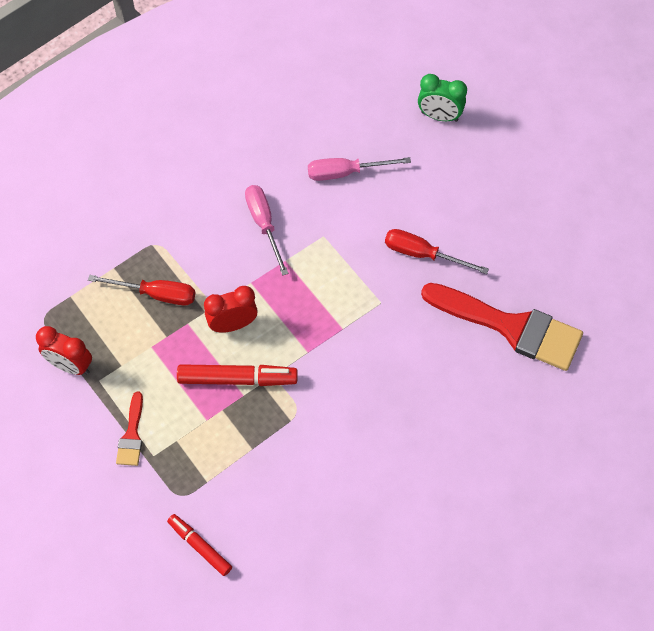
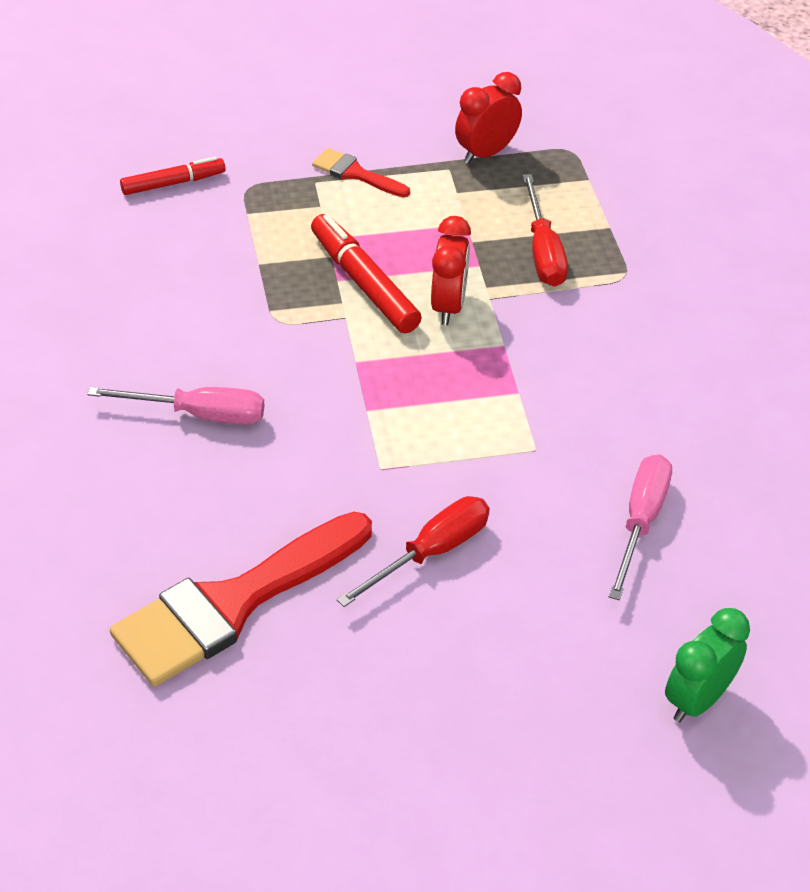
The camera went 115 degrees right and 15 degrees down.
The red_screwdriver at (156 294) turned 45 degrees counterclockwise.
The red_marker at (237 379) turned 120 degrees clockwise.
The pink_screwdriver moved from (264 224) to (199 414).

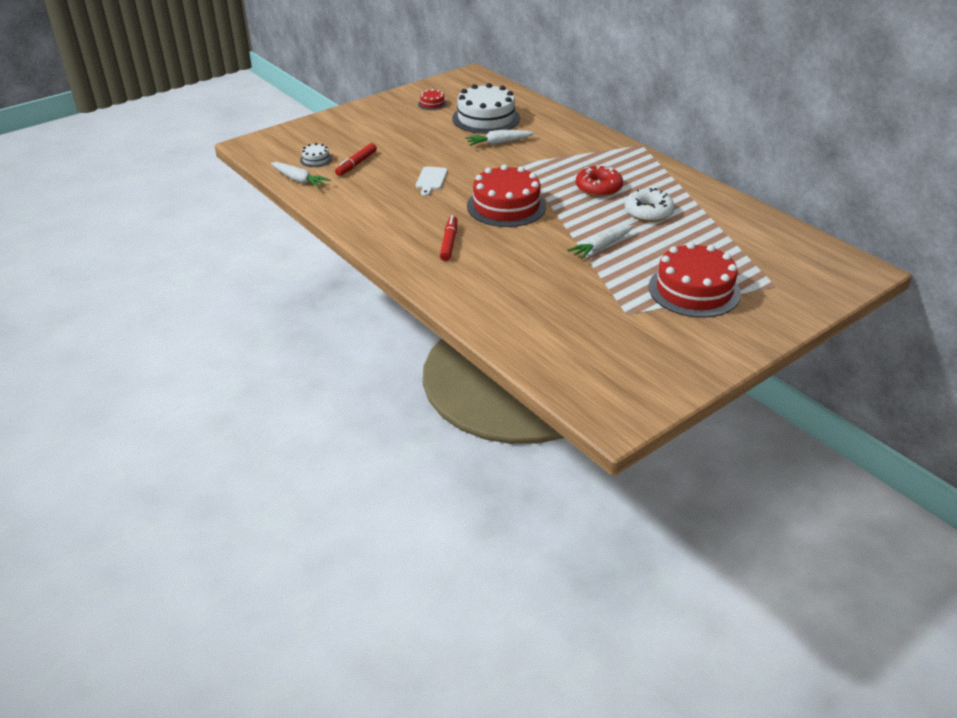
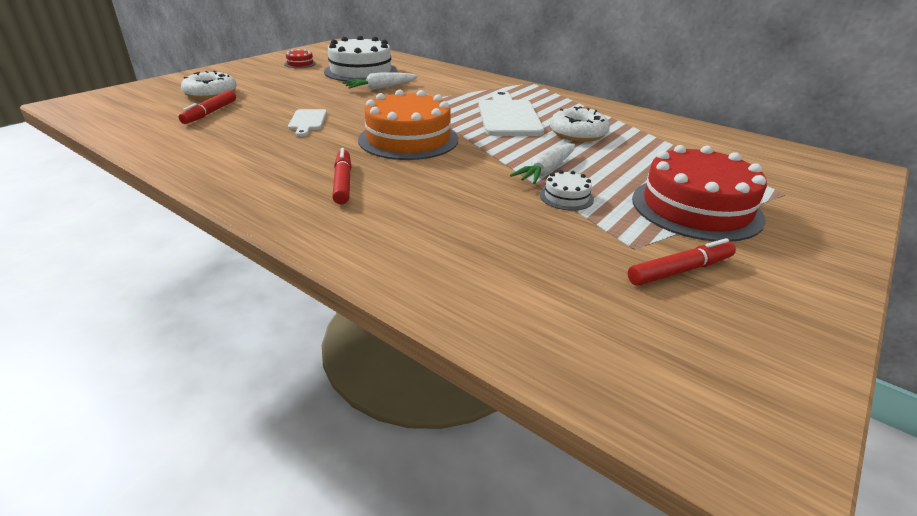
The camera went 15 degrees left and 5 degrees down.
The white_carrot at (299 180) disappeared.
The white_cake moved from (316 159) to (566 197).
The red_cake at (506 206) became the orange_cake at (408 139).
The red_donut at (598 188) was replaced by the white_cutting_board at (508 116).
The white_donut at (211 93) appeared.
The red_marker at (680 270) appeared.

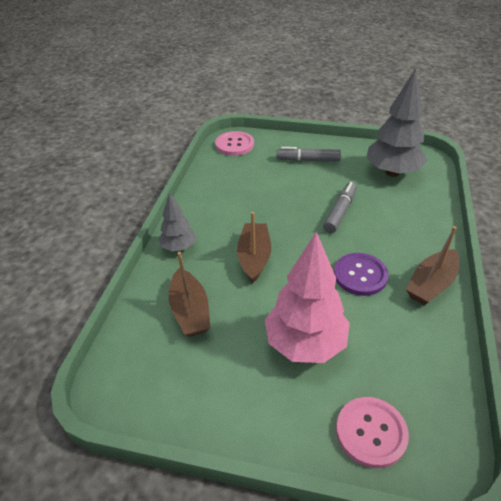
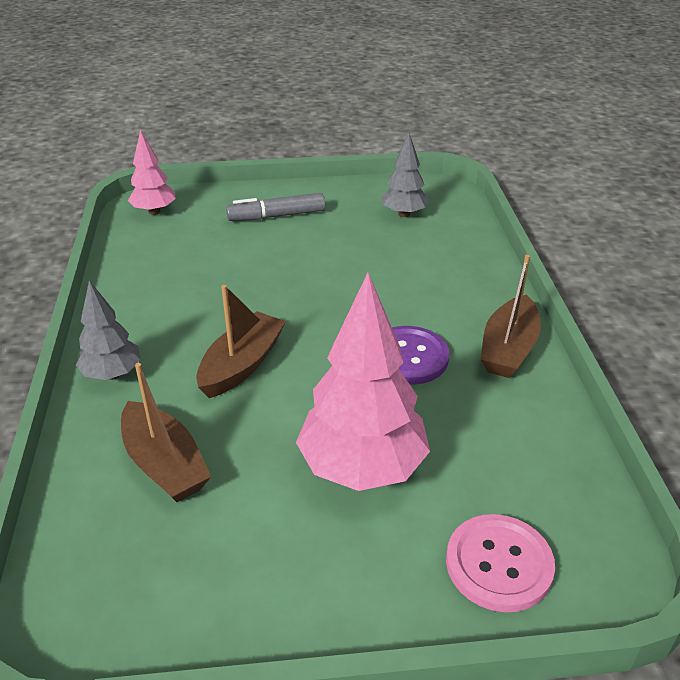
The camera went 20 degrees left and 5 degrees down.
The pink_button at (234 145) was replaced by the pink_tree at (154 211).
The brown_boat at (254 257) turned 45 degrees clockwise.
The grey_marker at (340 212) disappeared.
The grey_tree at (392 172) changed to 0.55 times the size.

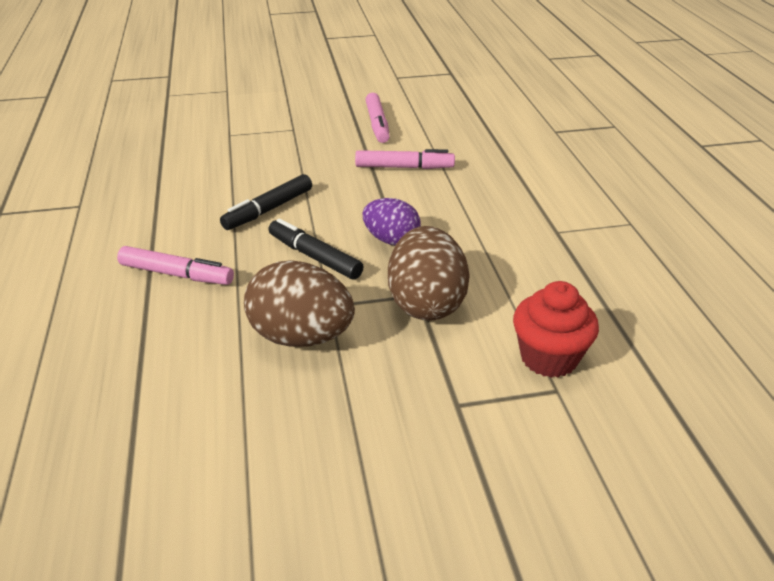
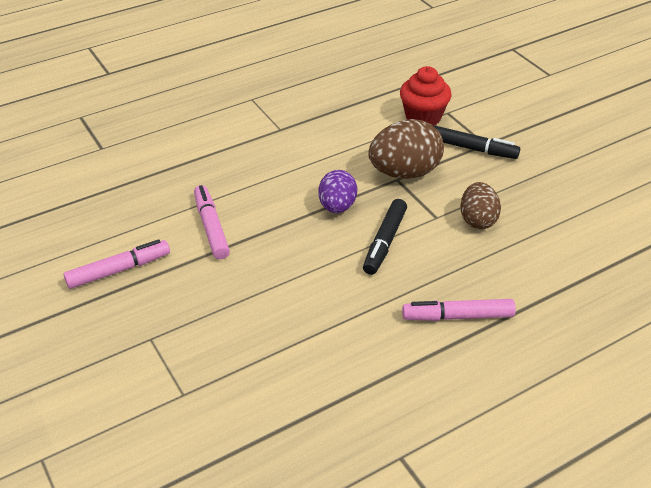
The camera went 110 degrees left and 5 degrees up.
The pink_marker at (176 274) turned 90 degrees counterclockwise.
The black_marker moved from (269 209) to (472 149).
The brown_egg at (301 336) changed to 0.64 times the size.

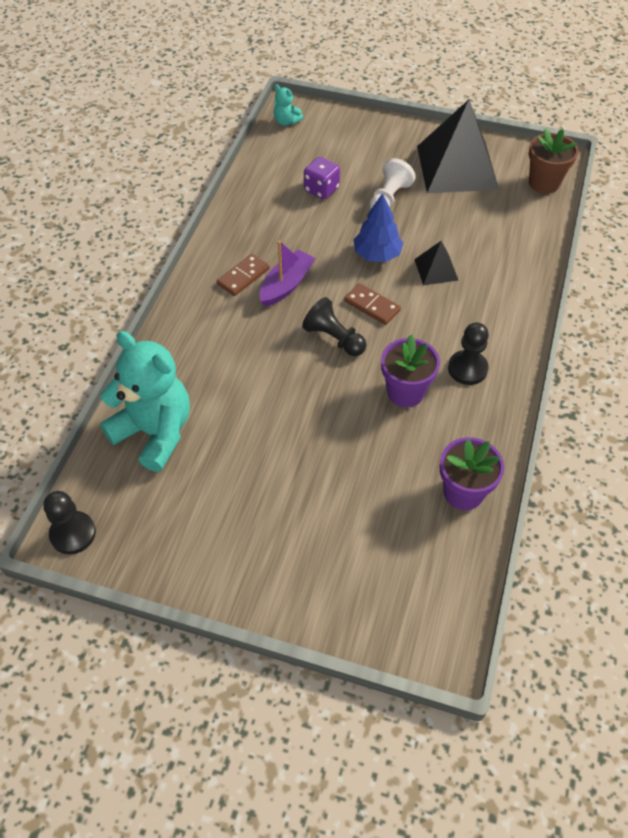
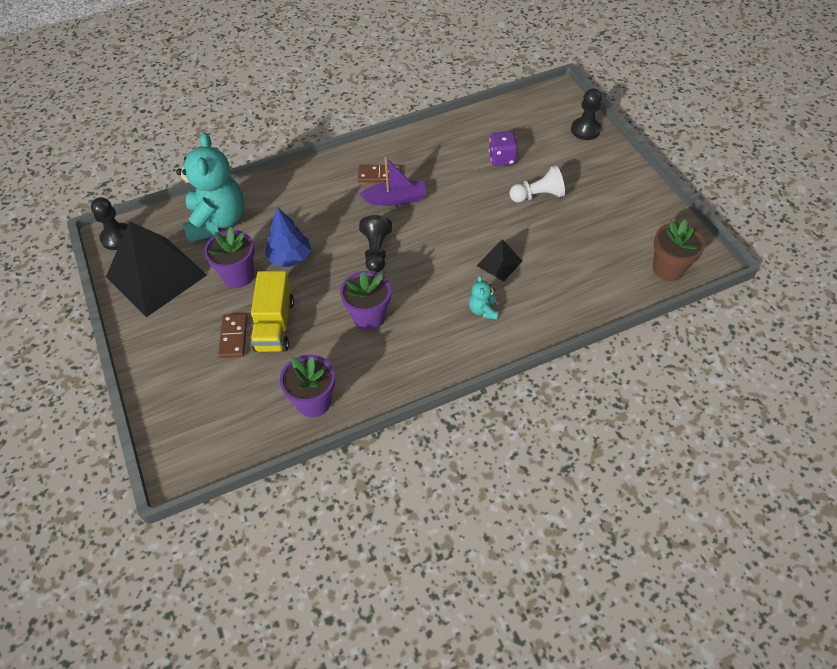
The camera went 50 degrees right and 0 degrees up.
The turquoise_teddy_bear moved from (286 121) to (483 310).
The brown_domino moved from (372 306) to (233 337).
The blue_tree moved from (377 255) to (290 257).
The black_pyramid moved from (457 167) to (156 276).
The black_pawn moved from (467 369) to (585 130).
The purple_flower_pot at (238 276) appeared.
The yellow_truck at (274 325) appeared.

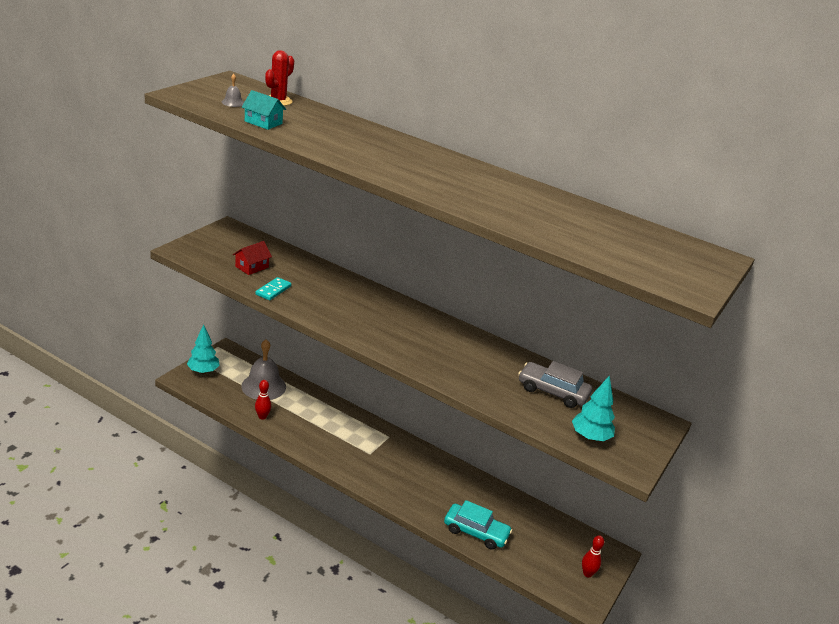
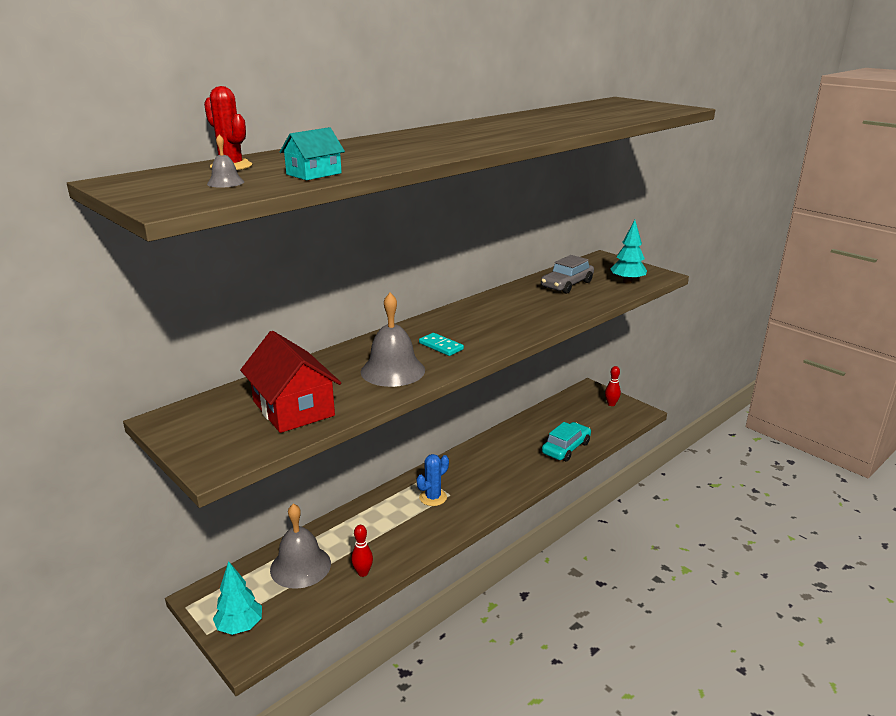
The camera went 70 degrees left and 5 degrees down.
The red_house at (252 267) changed to 1.94 times the size.
The turquoise_domino moved from (273 290) to (441 346).
The grey_bell at (393 370) appeared.
The blue_cactus at (433 497) appeared.

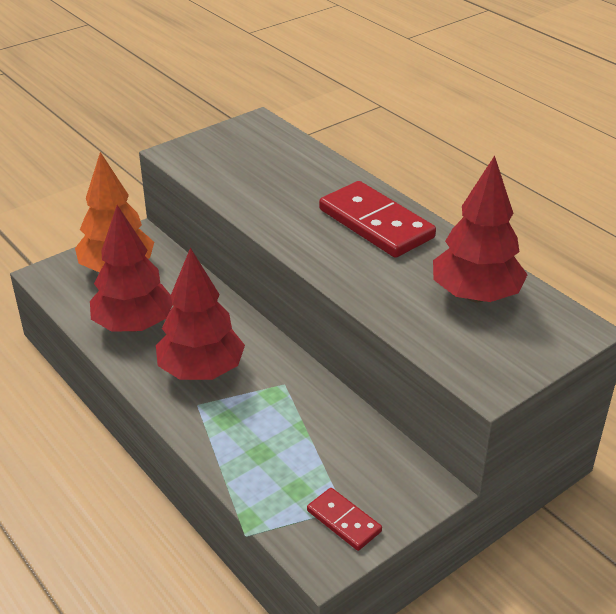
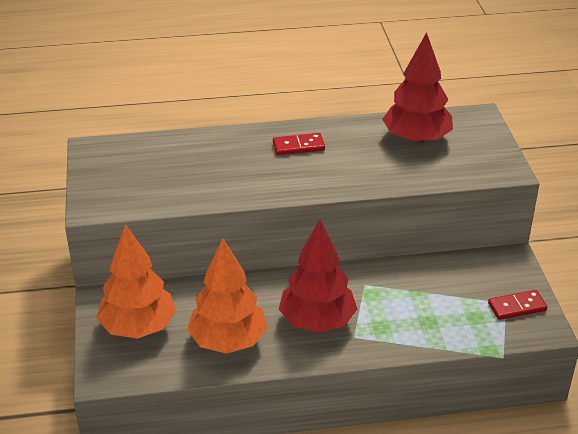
The camera went 60 degrees left and 0 degrees up.
The red_tree at (134 325) became the orange_tree at (228 341).
The red_domino at (376 223) changed to 0.52 times the size.

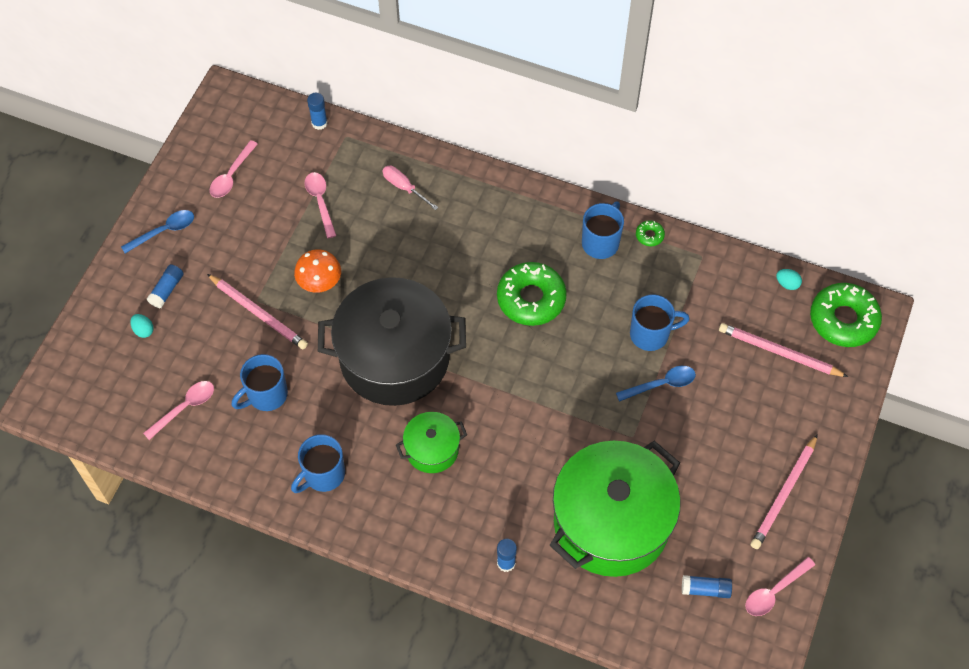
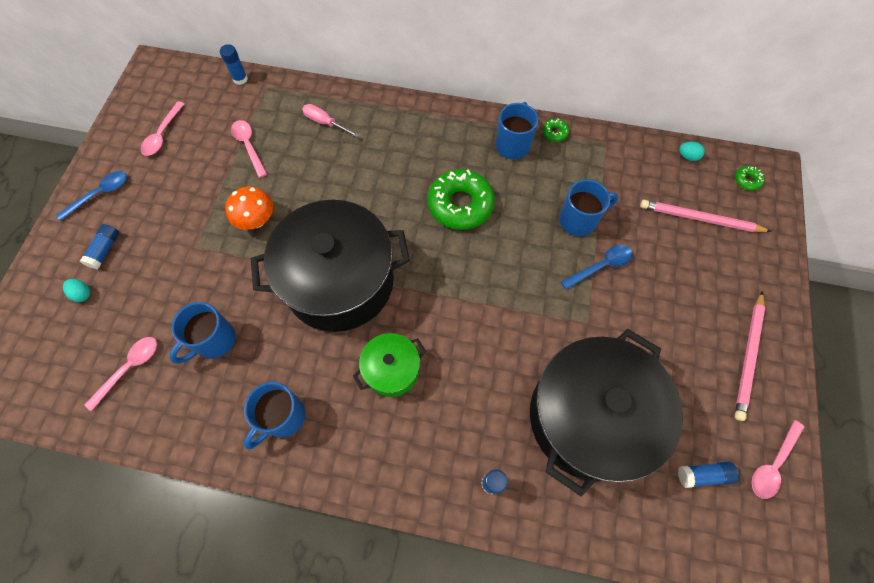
The camera went 10 degrees left and 5 degrees up.
The pink_pencil at (258 313) disappeared.
The green_pot at (611 522) became the black_pot at (588 417).
The green_donut at (843 320) changed to 0.43 times the size.

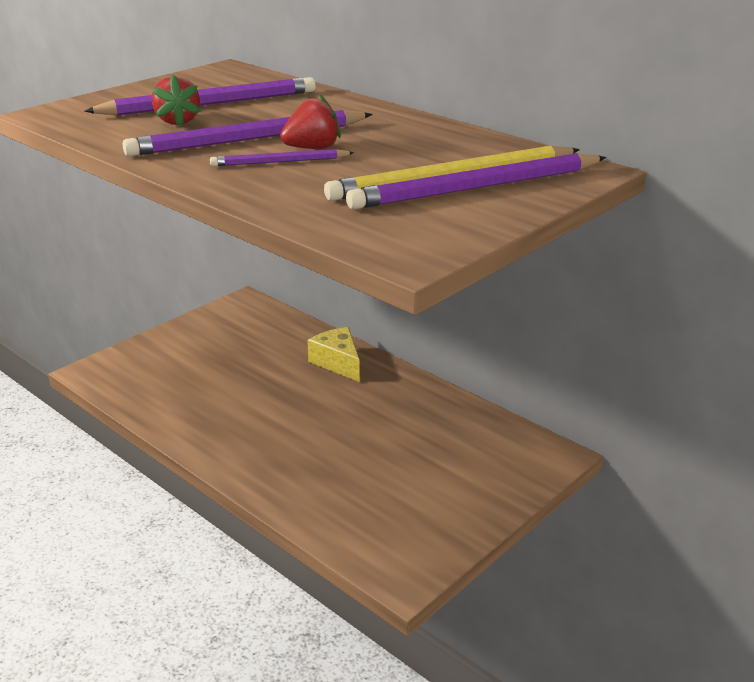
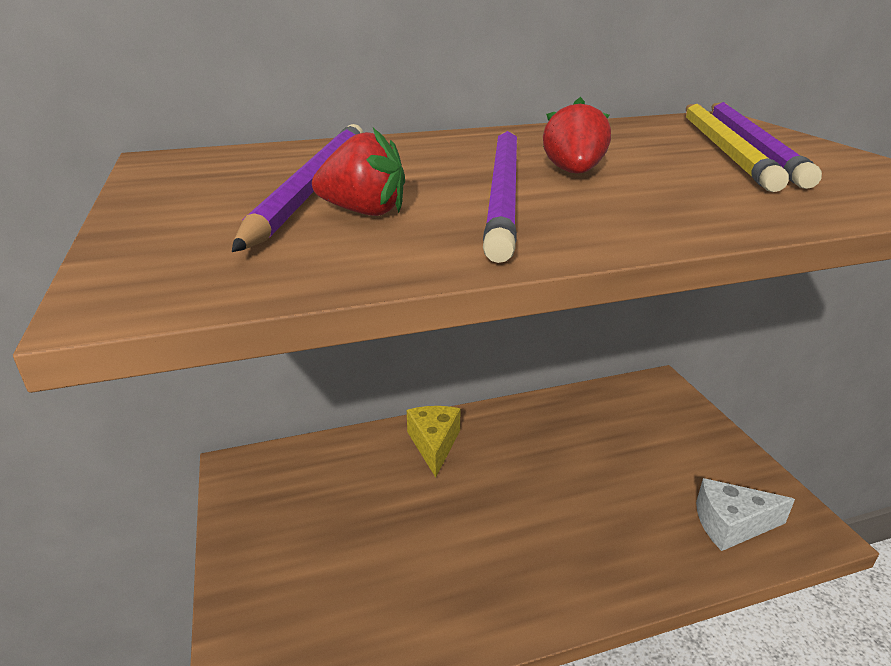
The camera went 60 degrees left and 0 degrees up.
The purple_pencil at (280 162) disappeared.
The yellow_cheese at (337 363) turned 90 degrees clockwise.
The white_cheese at (731 524) appeared.

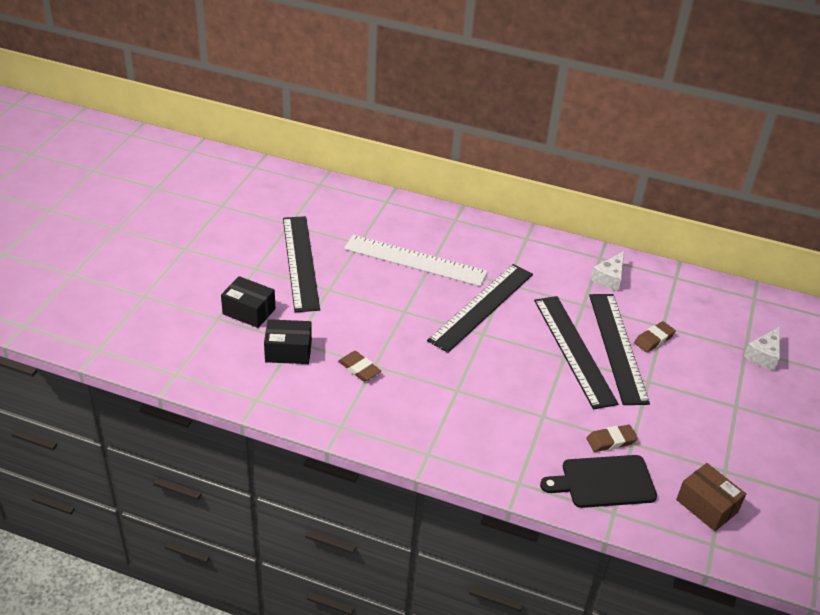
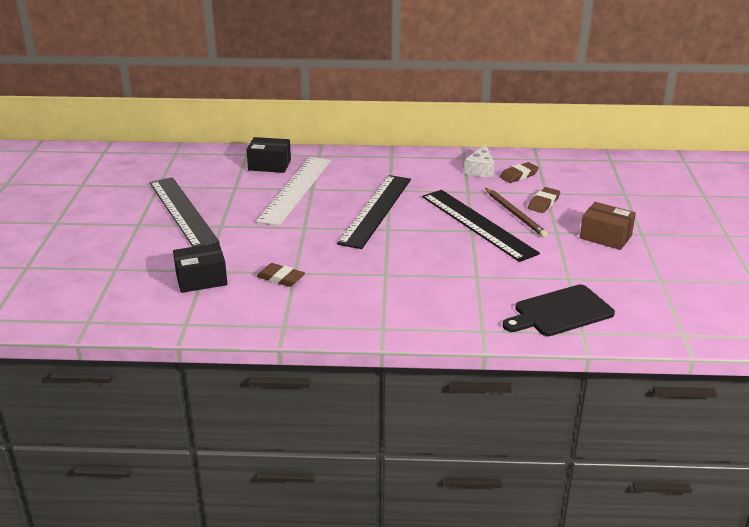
The camera went 15 degrees left and 10 degrees down.
The black_box moved from (249 311) to (269 165).
The white_ruler at (415 260) turned 75 degrees counterclockwise.
The brown_eraser moved from (611 441) to (518 175).
The black_ruler at (617 347) was replaced by the brown_pencil at (515 214).
The brown_box moved from (706 506) to (605 237).
The white_cheese at (764 355) disappeared.

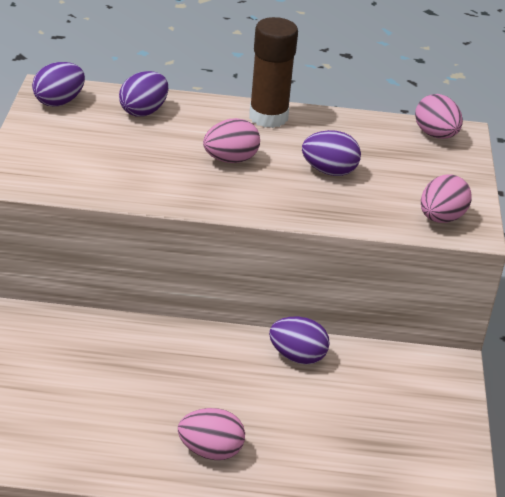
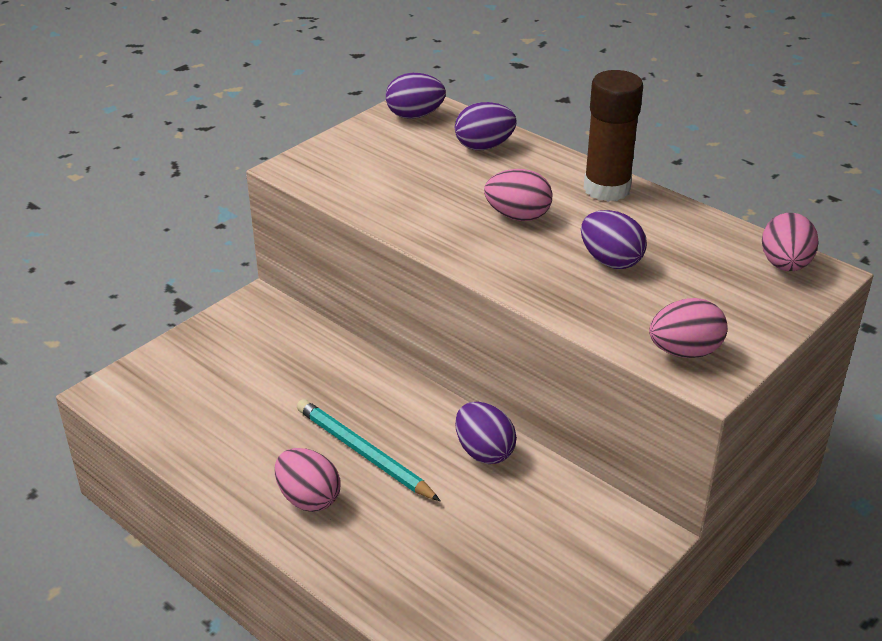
The camera went 40 degrees right and 0 degrees up.
The turquoise_pencil at (364 453) appeared.

